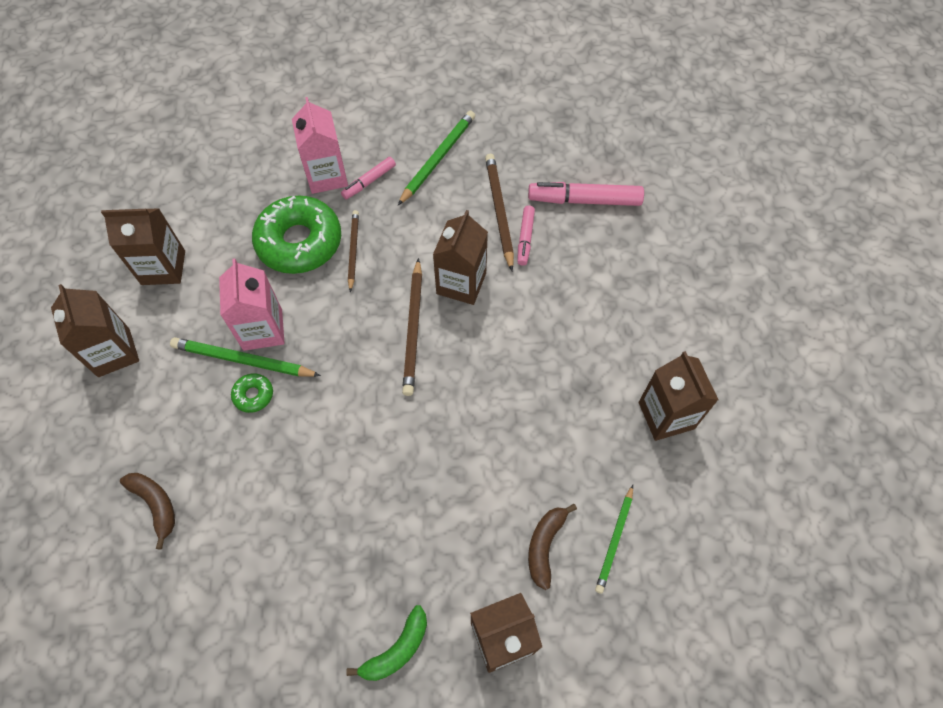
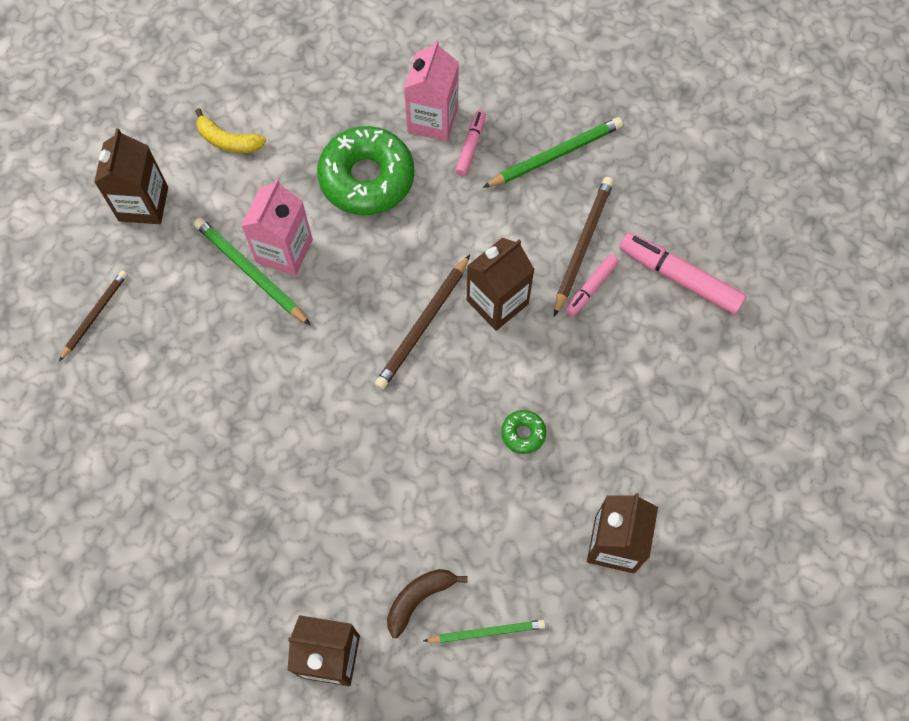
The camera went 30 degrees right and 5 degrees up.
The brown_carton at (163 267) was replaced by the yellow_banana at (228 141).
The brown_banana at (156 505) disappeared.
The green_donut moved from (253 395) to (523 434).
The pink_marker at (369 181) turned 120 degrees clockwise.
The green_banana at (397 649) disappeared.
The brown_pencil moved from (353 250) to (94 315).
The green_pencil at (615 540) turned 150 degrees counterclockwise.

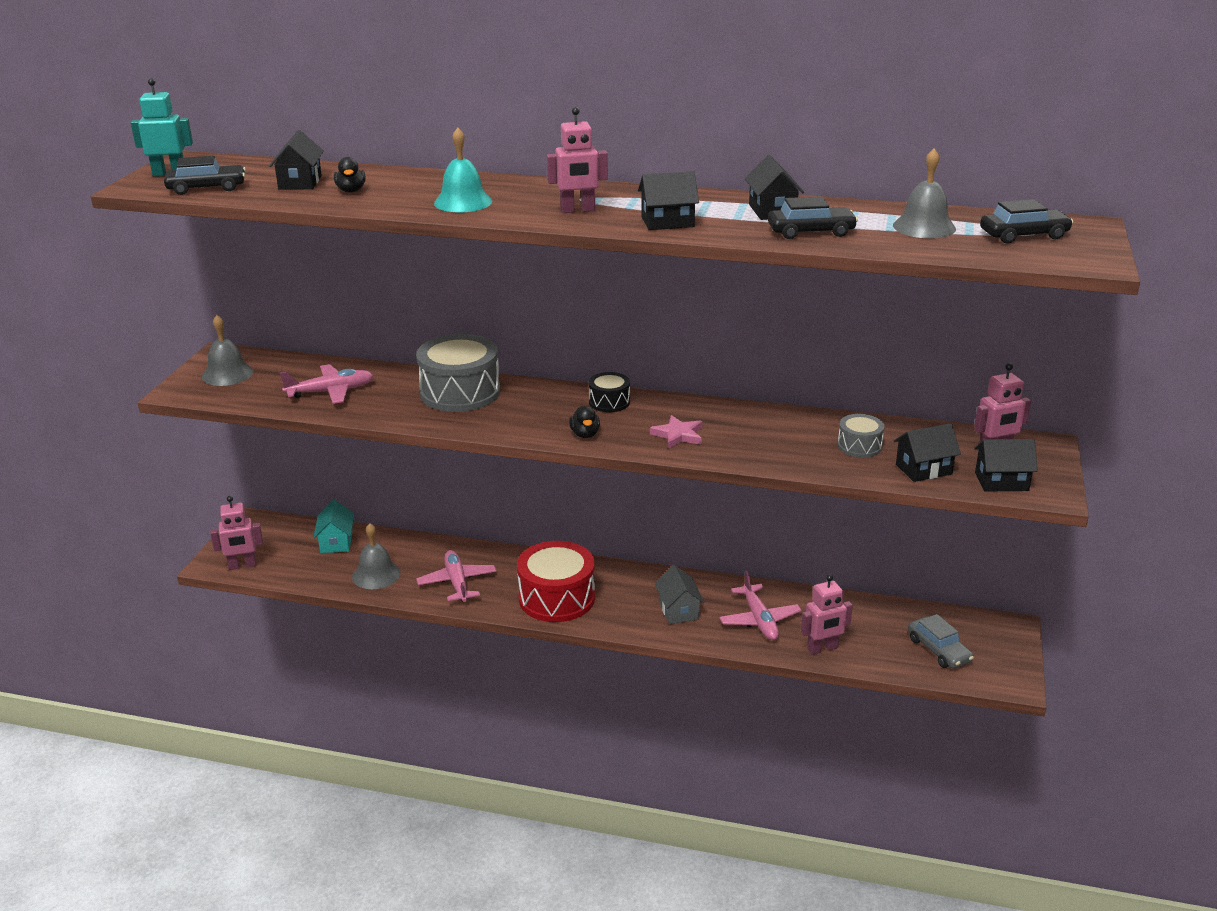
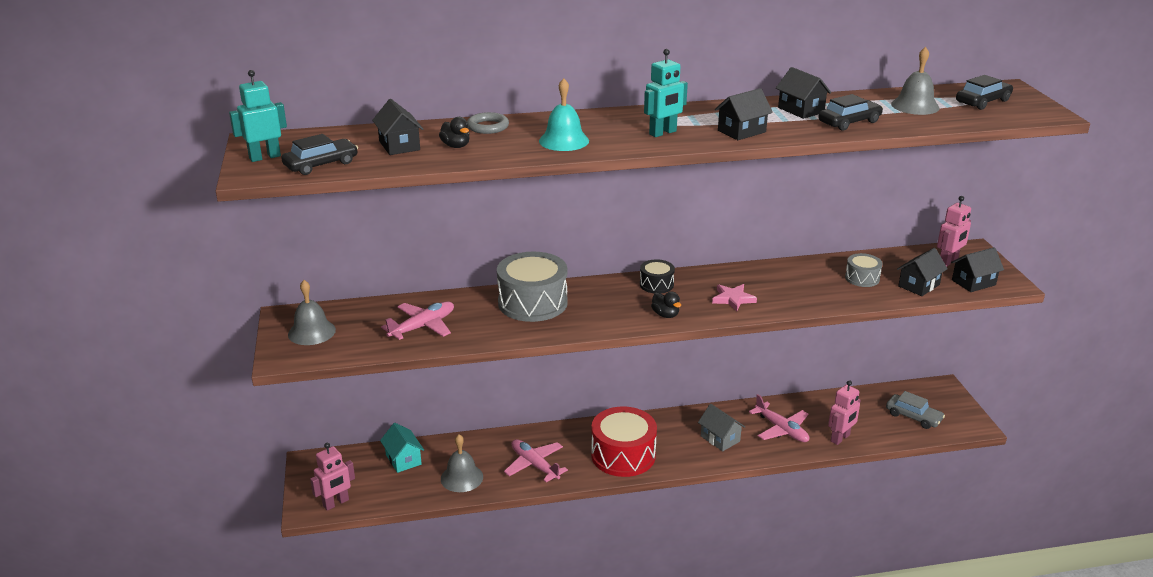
The camera went 25 degrees left and 0 degrees up.
The pink_robot at (578 210) became the turquoise_robot at (663 133).
The grey_ring at (488 127) appeared.

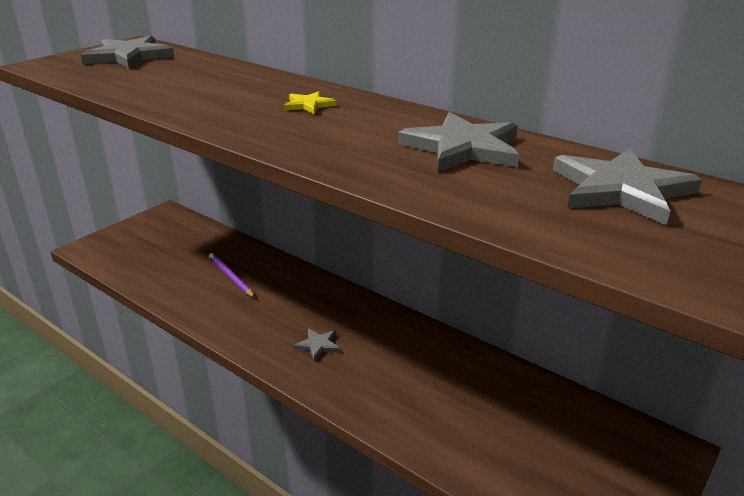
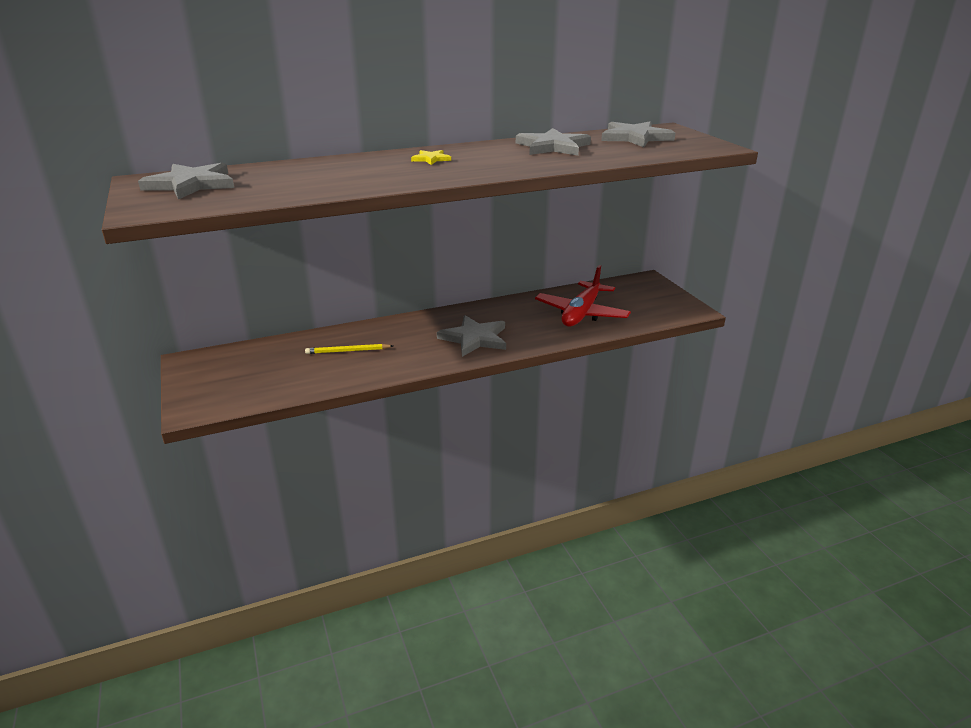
The camera went 60 degrees left and 0 degrees up.
The purple_pencil at (230 277) became the yellow_pencil at (347 351).
The grey_star at (318 345) changed to 2.03 times the size.
The red_plane at (581 313) appeared.

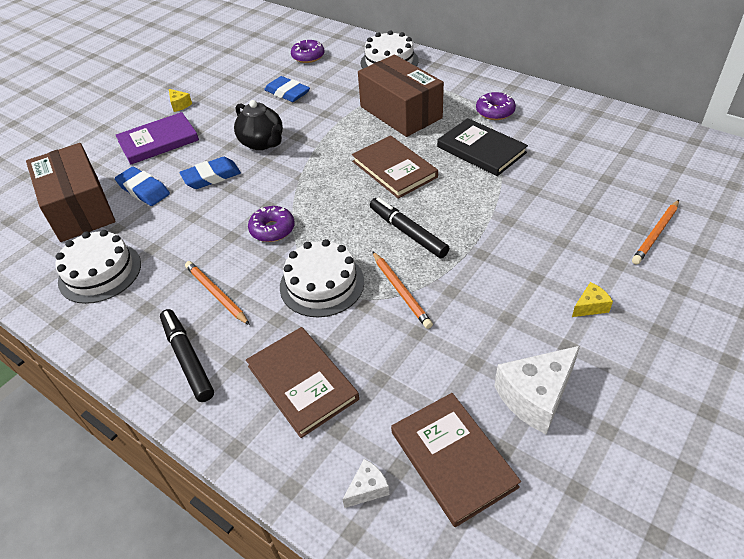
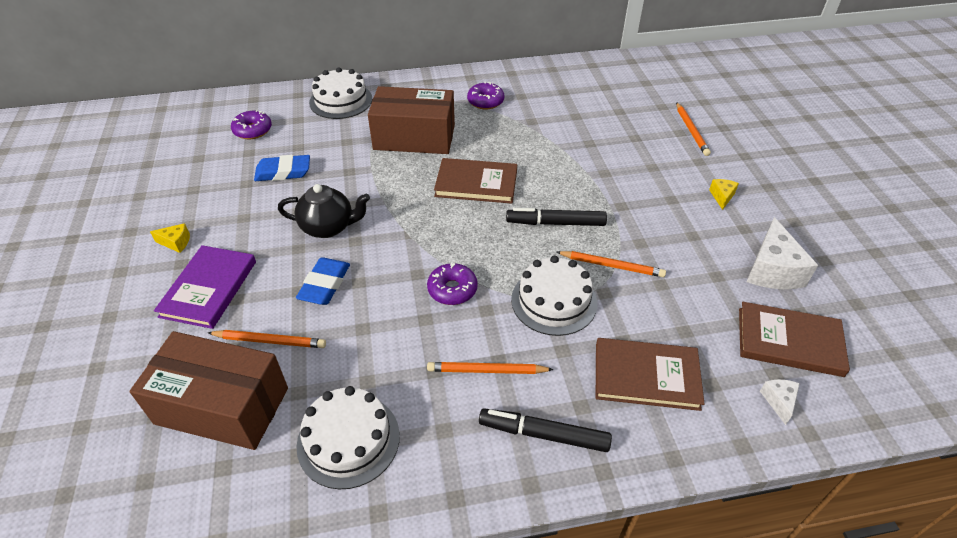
The camera went 50 degrees left and 0 degrees up.
The blue_eraser at (143 190) was replaced by the orange_pencil at (270 341).
The black_book at (481 150) disappeared.

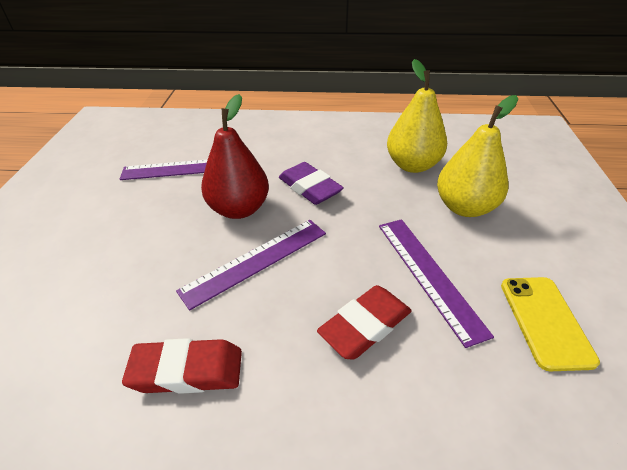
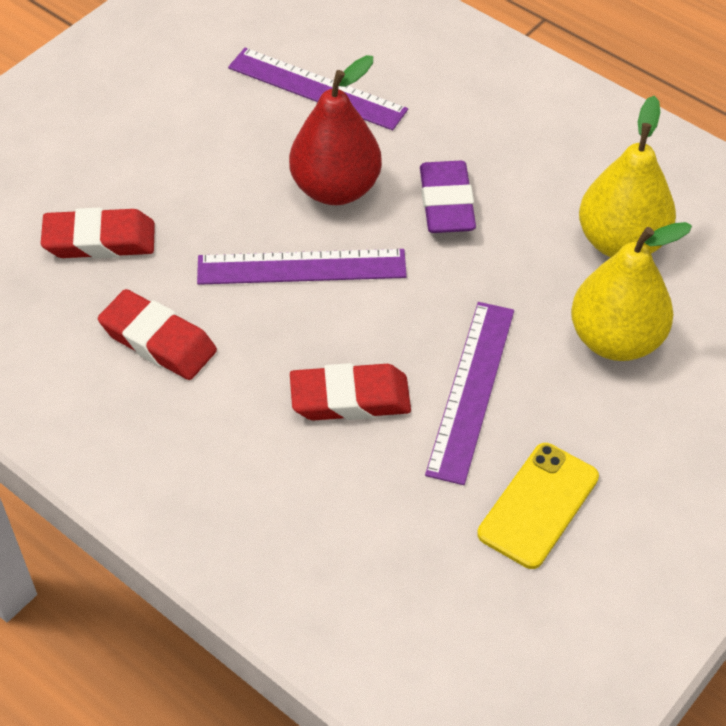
The camera went 35 degrees right and 10 degrees up.
The red_eraser at (100 240) appeared.

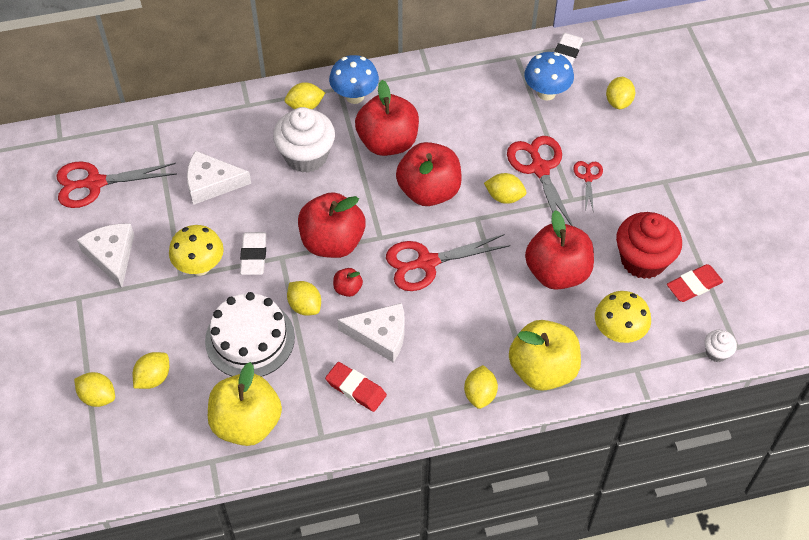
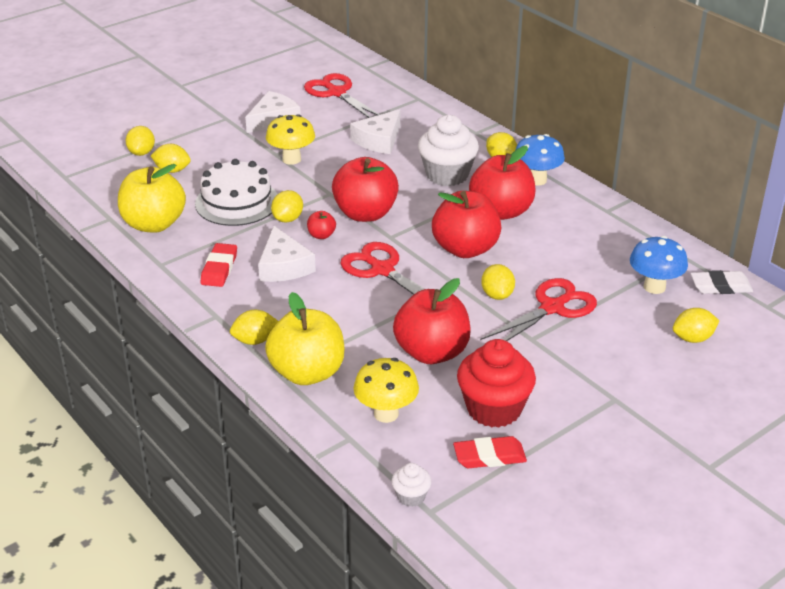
The camera went 65 degrees right and 20 degrees down.
The white_cheese at (211 183) turned 120 degrees counterclockwise.
The white_eraser at (253 256) disappeared.
The red_scissors at (588 178) disappeared.
The red_eraser at (694 285) turned 45 degrees counterclockwise.

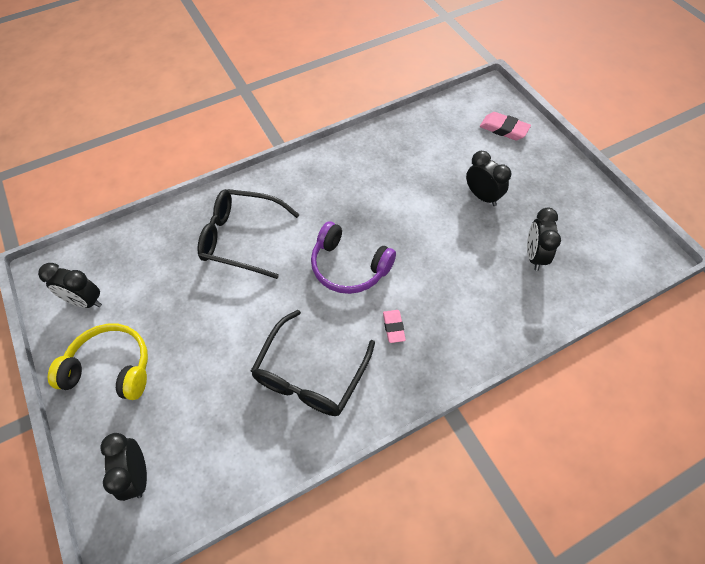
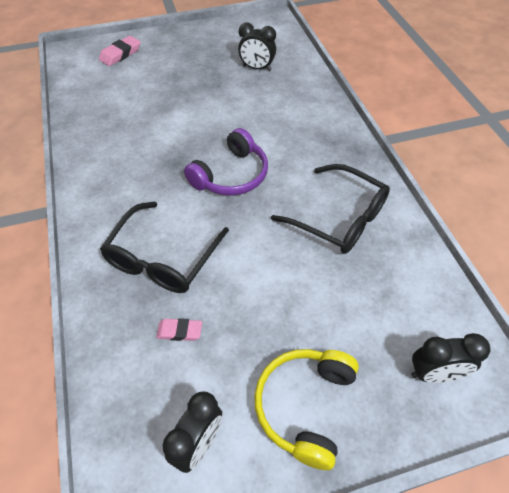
The camera went 80 degrees left and 5 degrees down.
The pink_eraser moved from (393 327) to (179 331).
The black_clock at (482 196) disappeared.

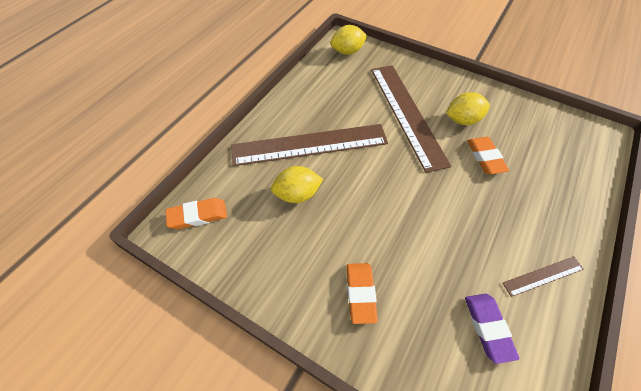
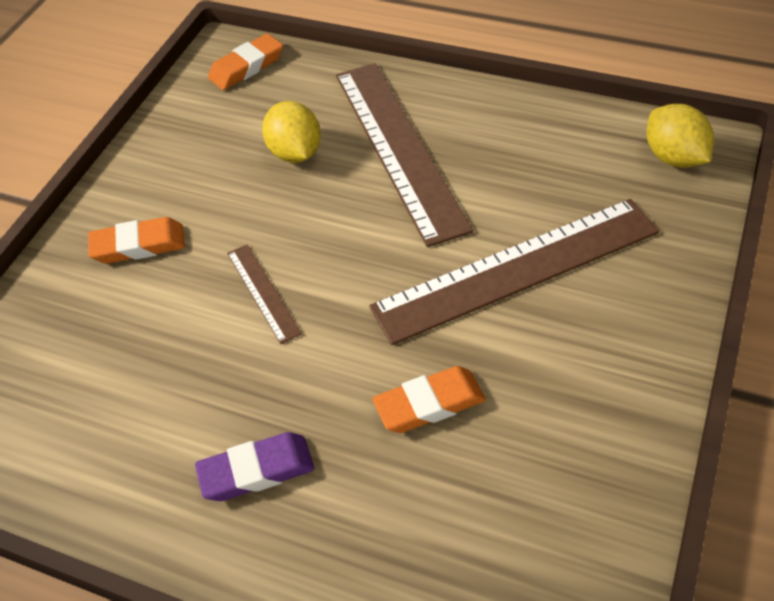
The camera went 85 degrees right and 5 degrees down.
The orange_eraser at (198 215) turned 75 degrees clockwise.
The yellow_lemon at (462 120) disappeared.
The purple_eraser moved from (488 327) to (256 470).
The brown_ruler moved from (543 276) to (263 292).

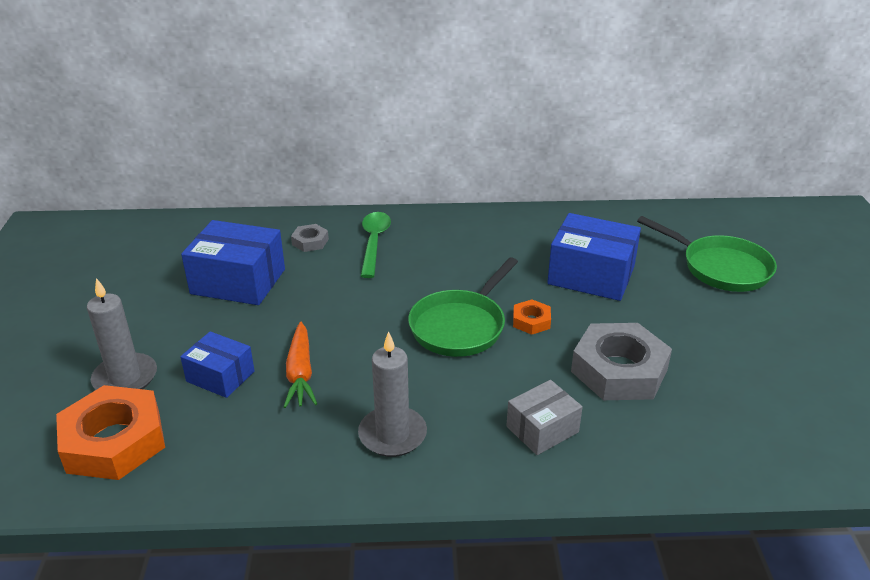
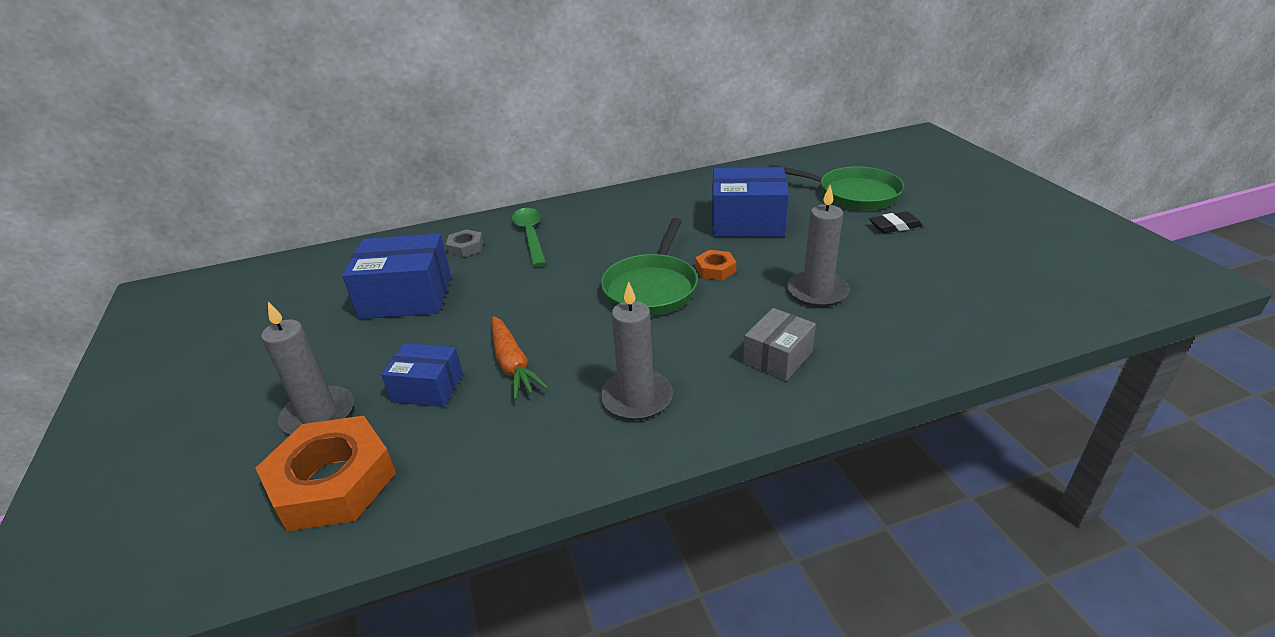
The camera went 15 degrees left and 0 degrees up.
The grey_nut at (619 370) was replaced by the grey_candle at (817 292).
The black_eraser at (895 226) appeared.

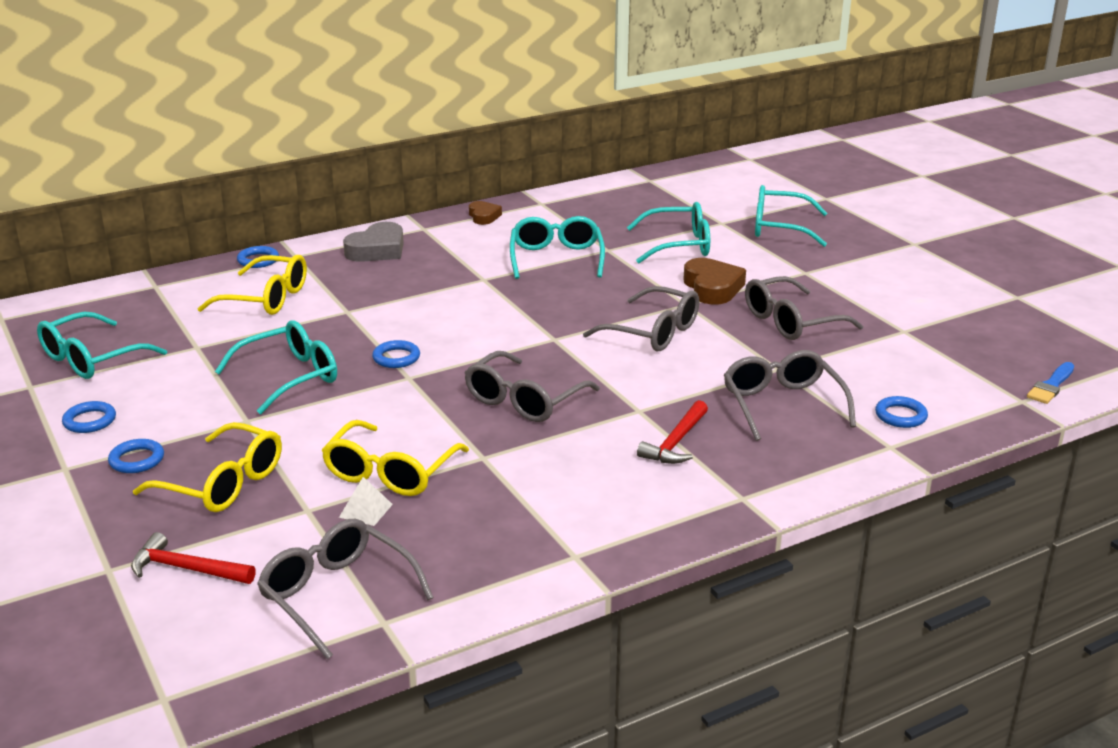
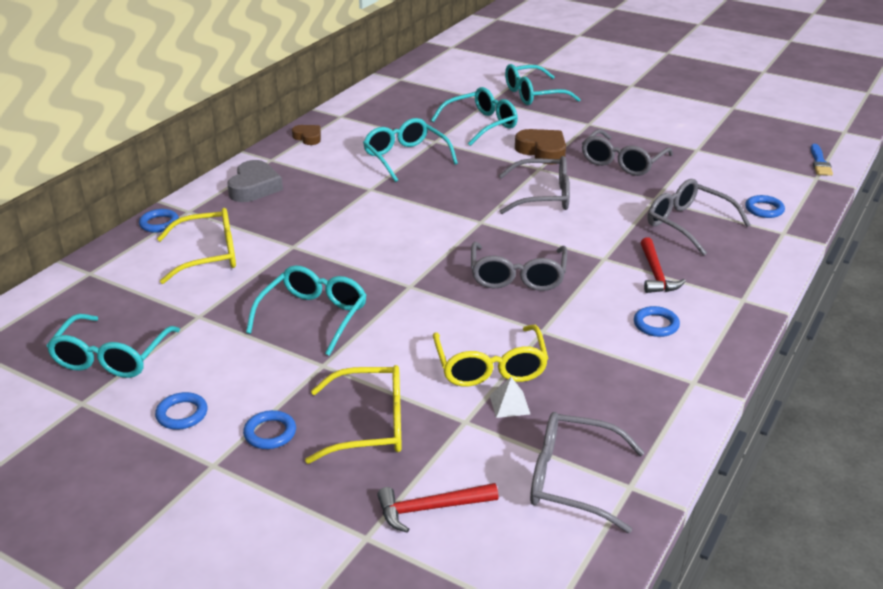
The camera went 30 degrees left and 5 degrees up.
The blue_ring moved from (396 358) to (656 324).

